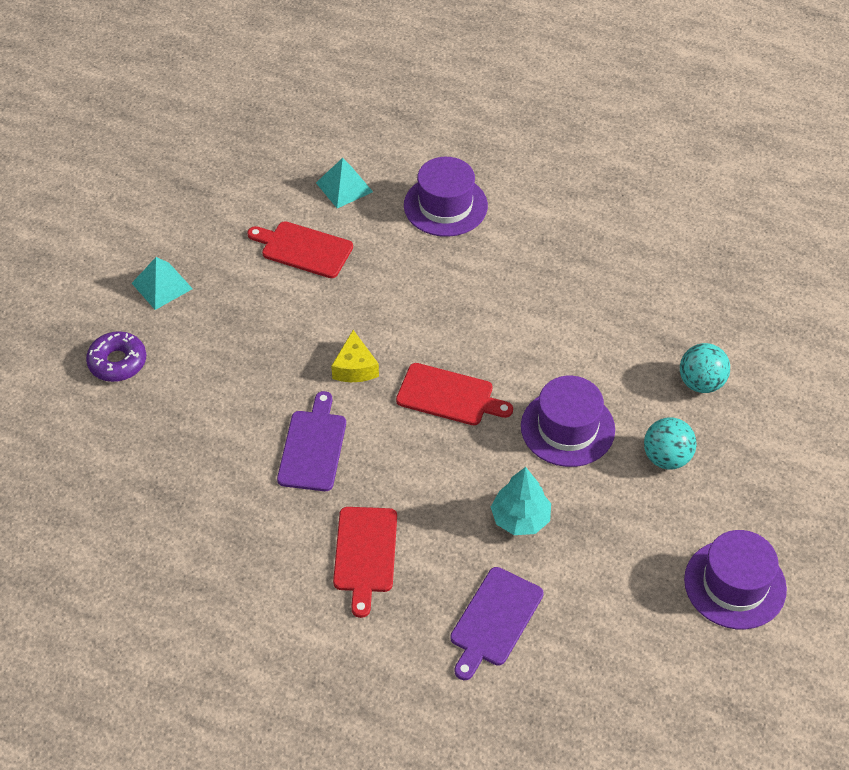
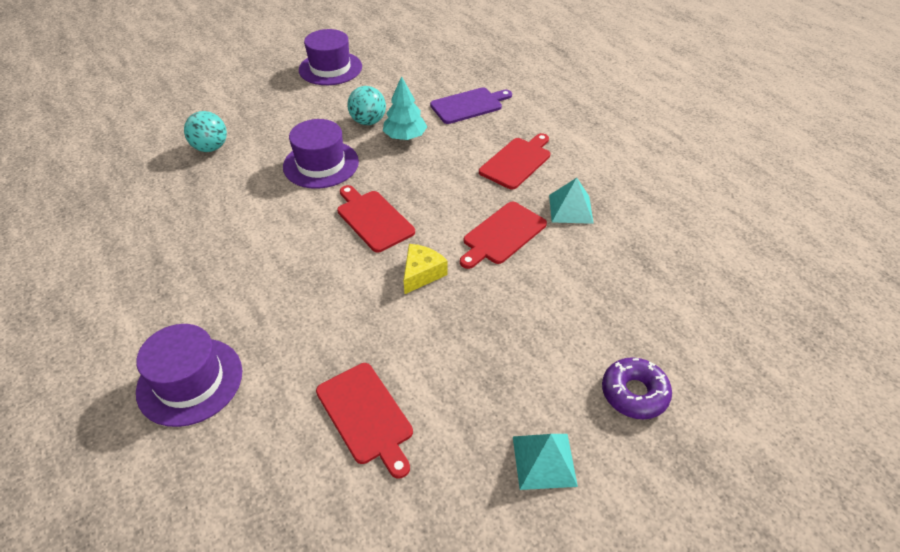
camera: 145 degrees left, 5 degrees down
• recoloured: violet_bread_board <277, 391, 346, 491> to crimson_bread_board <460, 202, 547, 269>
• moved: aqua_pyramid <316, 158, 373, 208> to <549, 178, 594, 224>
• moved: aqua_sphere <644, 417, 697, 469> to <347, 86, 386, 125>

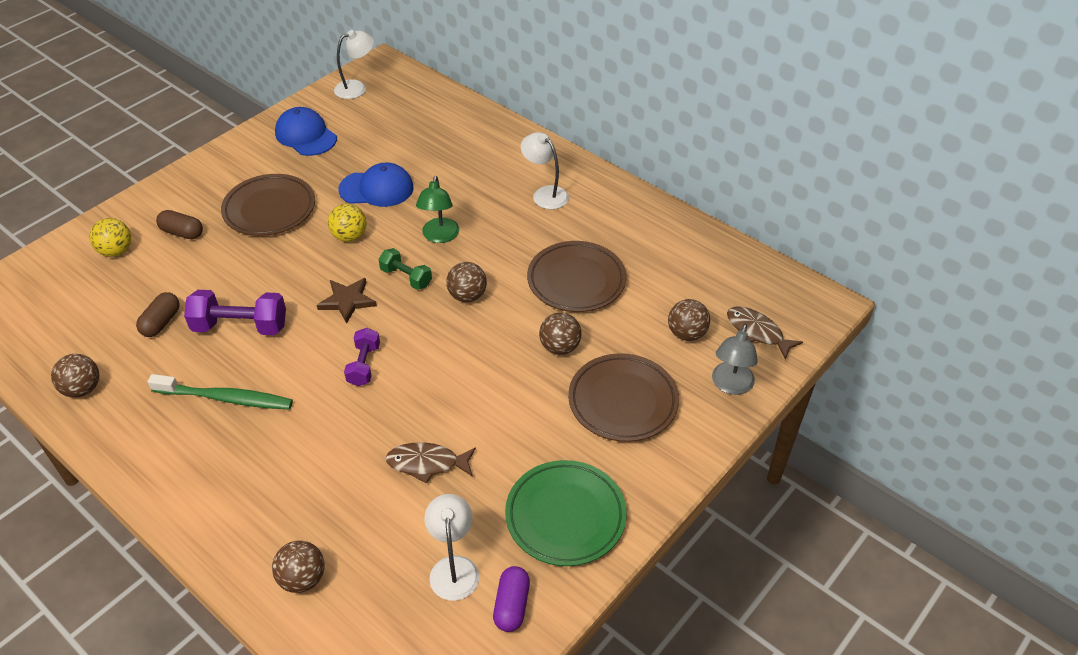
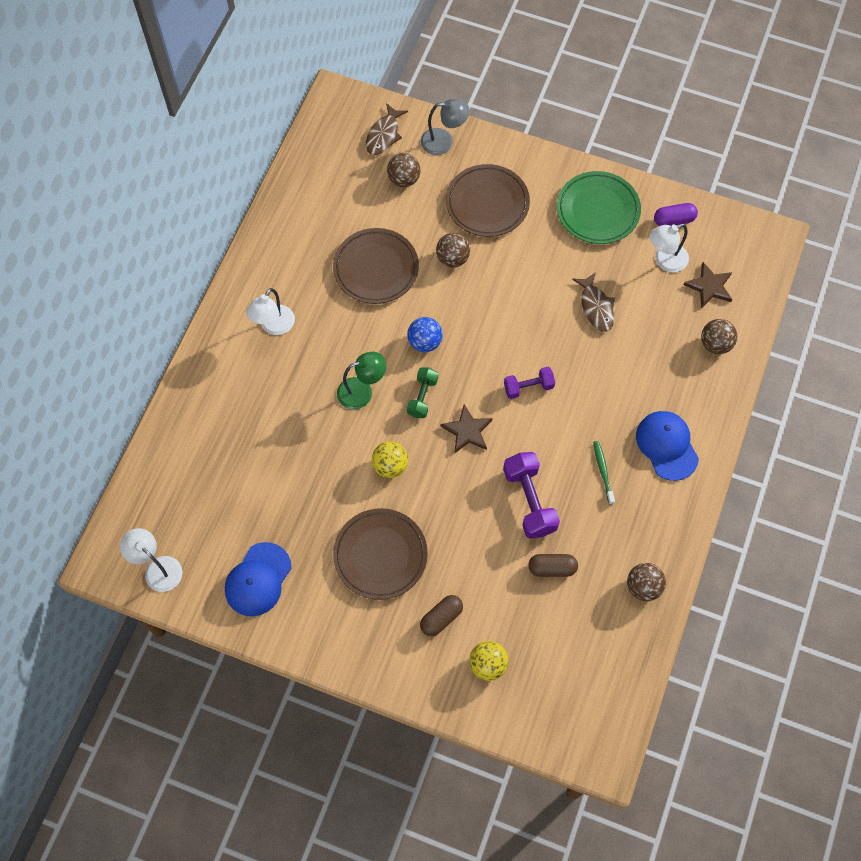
camera: 110 degrees left, 20 degrees up
• resized: green_dental_brush <147, 374, 293, 410> = <593, 441, 615, 505> x0.56
• turned: brown_capsule <156, 210, 203, 239> = <420, 595, 463, 636> 45 degrees clockwise
• moved: blue_cap <338, 162, 414, 207> to <636, 411, 699, 481>
• recoloured: brown_sphere <446, 262, 487, 302> to blue_sphere <407, 317, 443, 352>
• added: brown_star <684, 262, 732, 308>

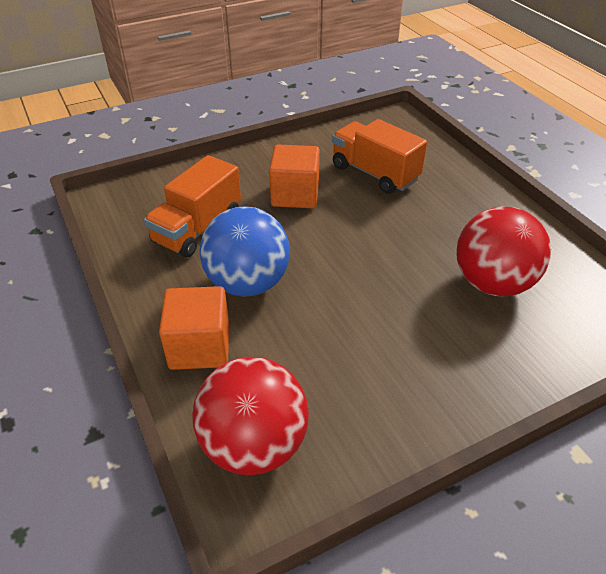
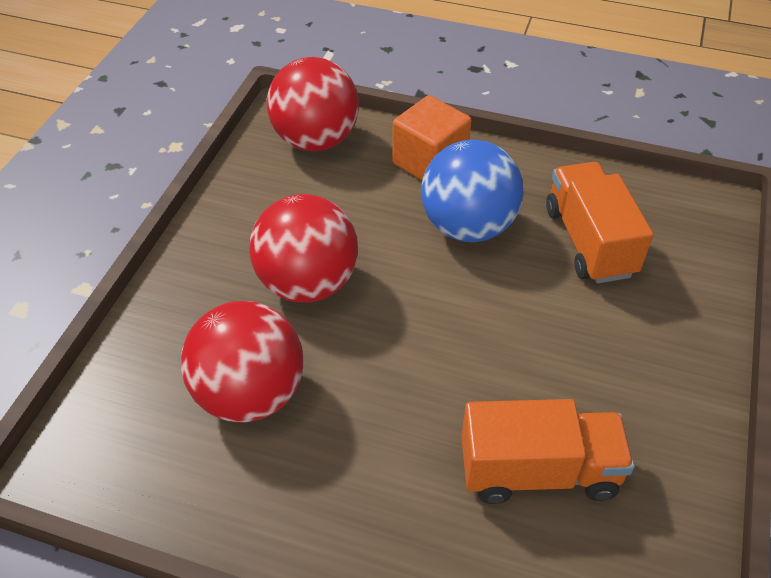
camera: 135 degrees right, 5 degrees up
• removed: bright_orange_block <269, 144, 320, 208>
• added: crimson_sphere <249, 194, 358, 303>

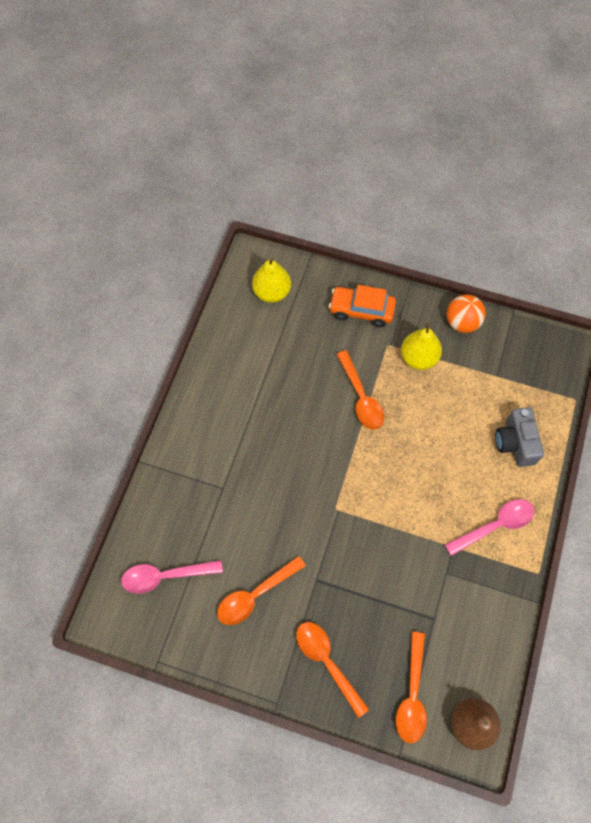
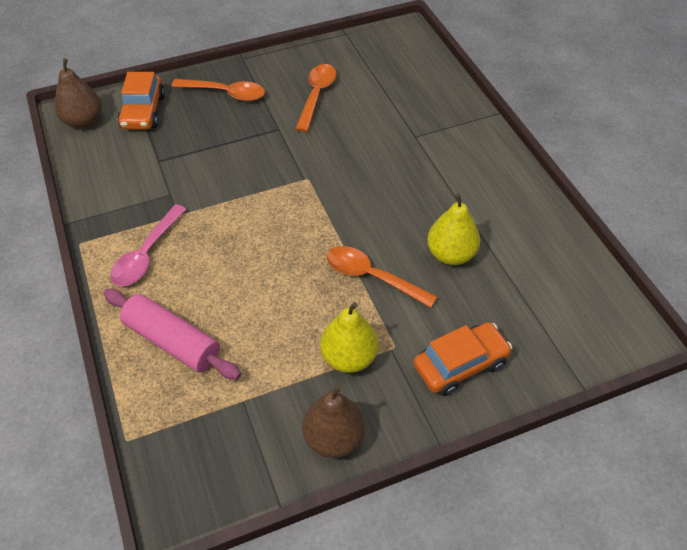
camera: 140 degrees right, 15 degrees down
• removed: rose-pink_tablespoon <121, 560, 223, 594>
• moved: bright_yellow_pear <252, 258, 291, 303> to <427, 193, 480, 265>
• replaced: bright_orange_tablespoon <396, 632, 427, 743> to bright_orange_automobile <118, 72, 165, 130>
• replaced: bright_orange_sphere <447, 295, 486, 333> to brown_pear <302, 385, 365, 458>
• replaced: grey_compact_camera <495, 407, 544, 467> to rose-pink_rolling_pin <103, 289, 241, 380>

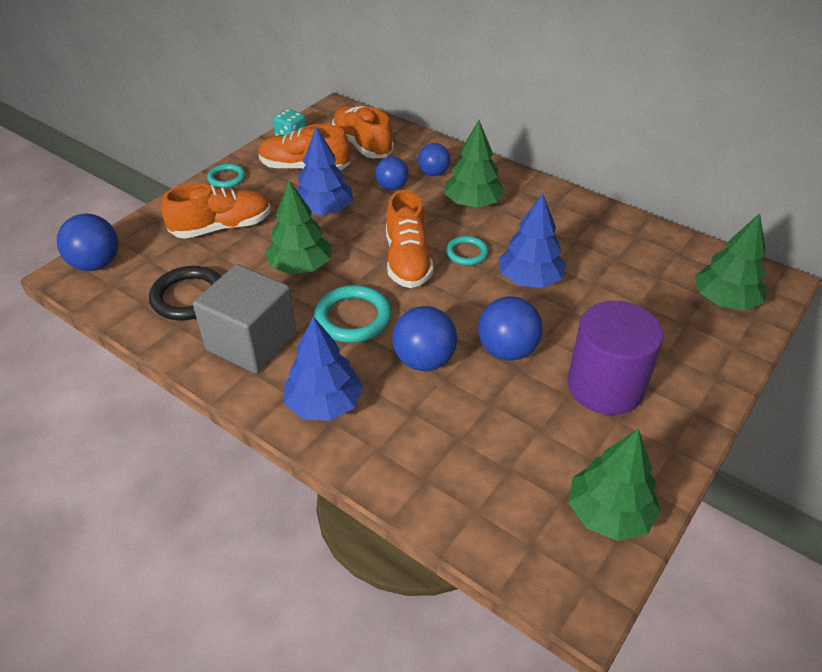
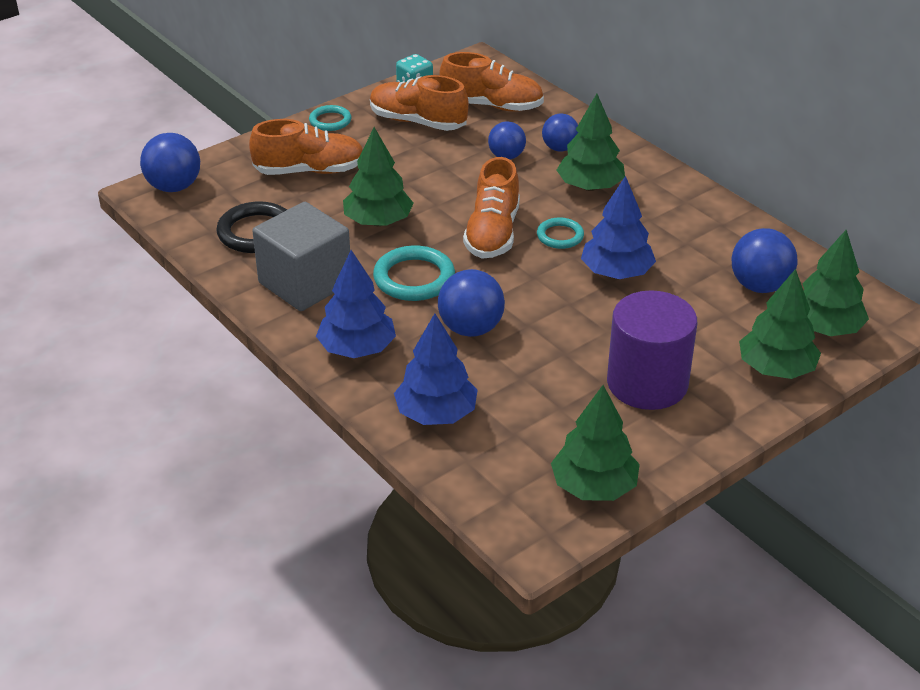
camera: 15 degrees right, 5 degrees down
• moved: blue_toy_tree <297, 126, 353, 215> to <394, 313, 478, 425>
• turned: bright_orange_sneaker <332, 105, 394, 158> = <440, 52, 544, 112> 120 degrees clockwise
• moved: blue_sphere <478, 296, 543, 360> to <731, 228, 798, 293>
• added: green_toy_tree <739, 269, 821, 379>

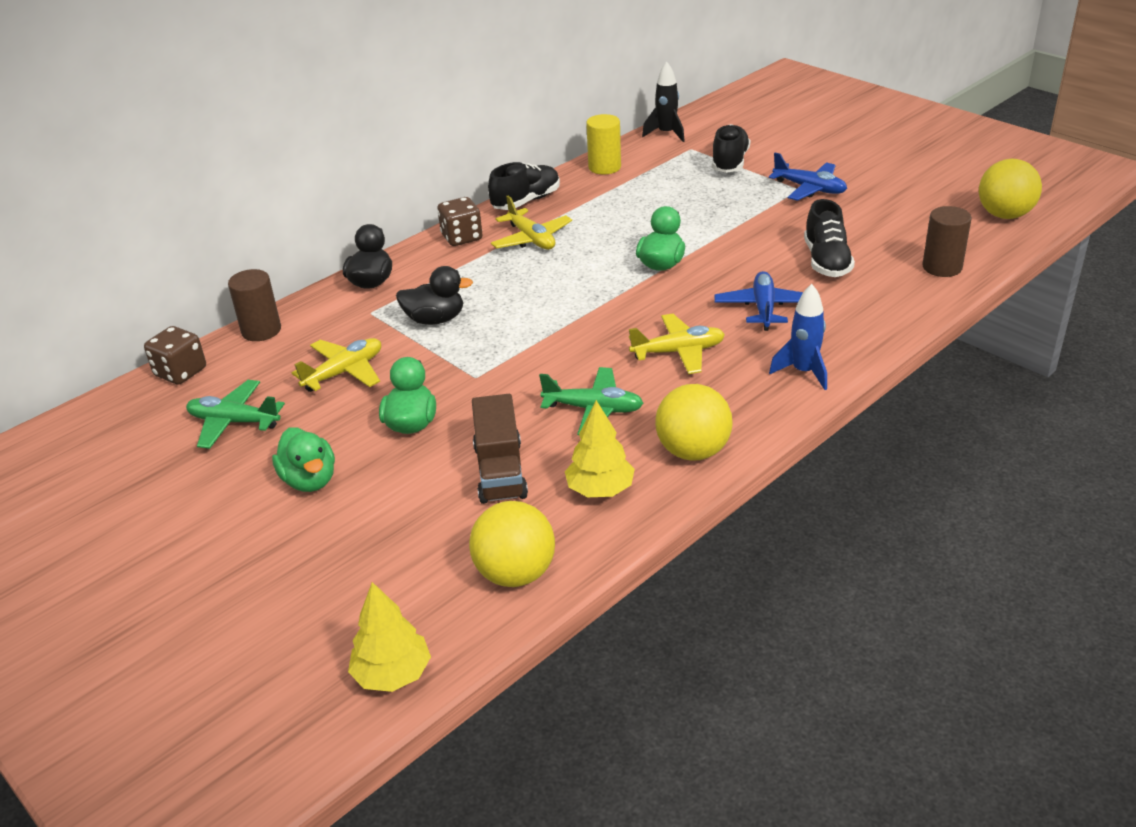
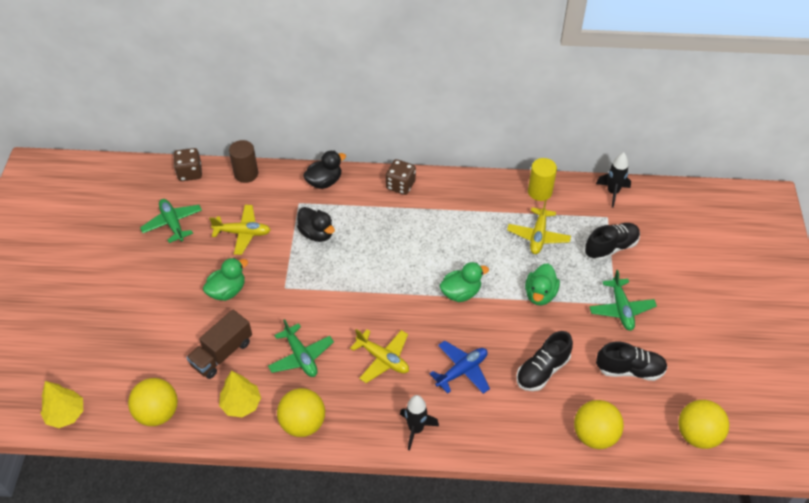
camera: 45 degrees right, 15 degrees up
• moved: green_toy_duck <272, 427, 335, 492> to <525, 264, 560, 305>
• moved: black_sneaker <488, 162, 560, 210> to <596, 341, 668, 381>
• moved: bright_yellow_plane <491, 196, 572, 250> to <507, 199, 571, 254>
• recoloured: blue_plane <769, 153, 847, 201> to green_plane <589, 270, 657, 331>
• recoloured: blue_spaceship <769, 284, 827, 390> to black_spaceship <400, 395, 439, 451>
• replaced: brown_solid_cylinder <922, 206, 972, 277> to bright_yellow_sphere <574, 400, 624, 449>

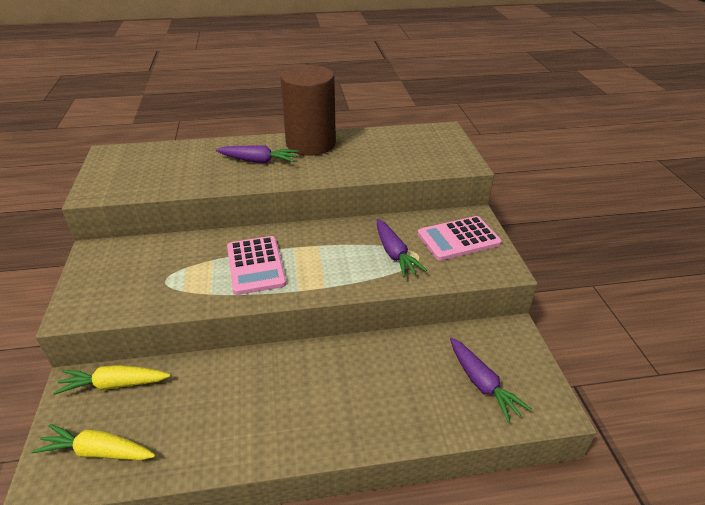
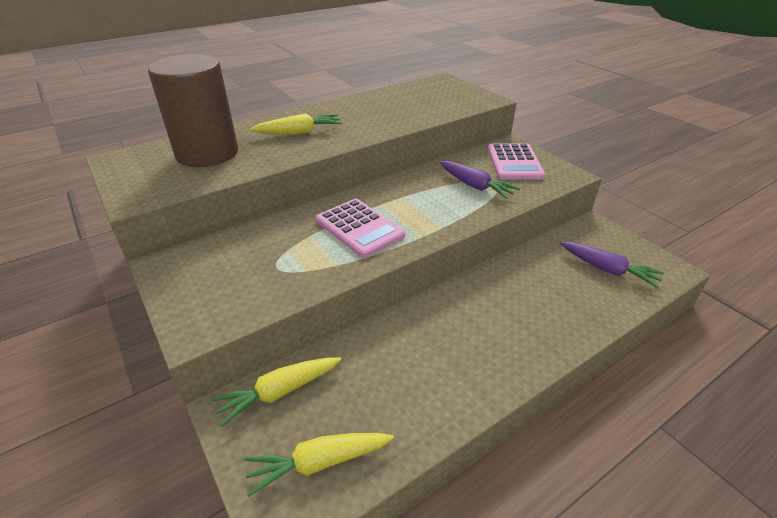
camera: 25 degrees left, 0 degrees up
• recoloured: violet_toy_carrot <216, 145, 299, 163> to bright_yellow_toy_carrot <250, 113, 342, 135>
• moved: brown_solid_cylinder <280, 65, 336, 156> to <148, 54, 238, 167>
• turned: rose-pink_calculator <418, 216, 502, 261> = <488, 143, 545, 180> 45 degrees counterclockwise

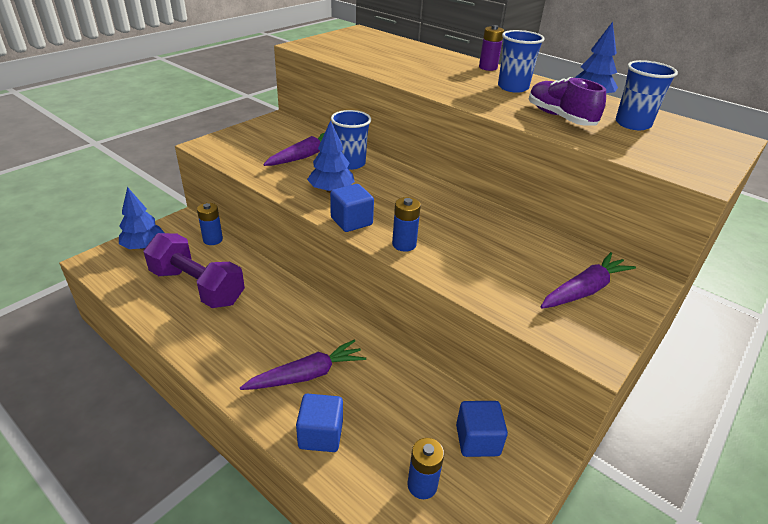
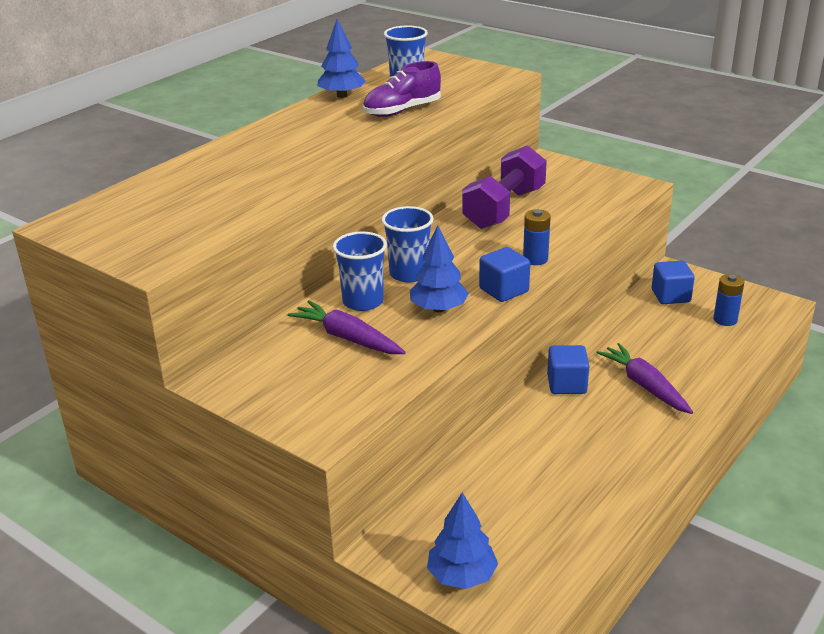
camera: 90 degrees left, 5 degrees down
• moved: violet_dumbbell <144, 233, 245, 308> to <462, 145, 547, 229>
• removed: blue_power_cell <197, 203, 223, 245>
• moved: blue_block <296, 394, 343, 452> to <547, 345, 589, 394>
• removed: violet_power_cell <479, 25, 504, 71>
• moved: blue_cup <498, 30, 545, 93> to <382, 206, 434, 283>
• removed: violet_toy_carrot <540, 252, 636, 309>

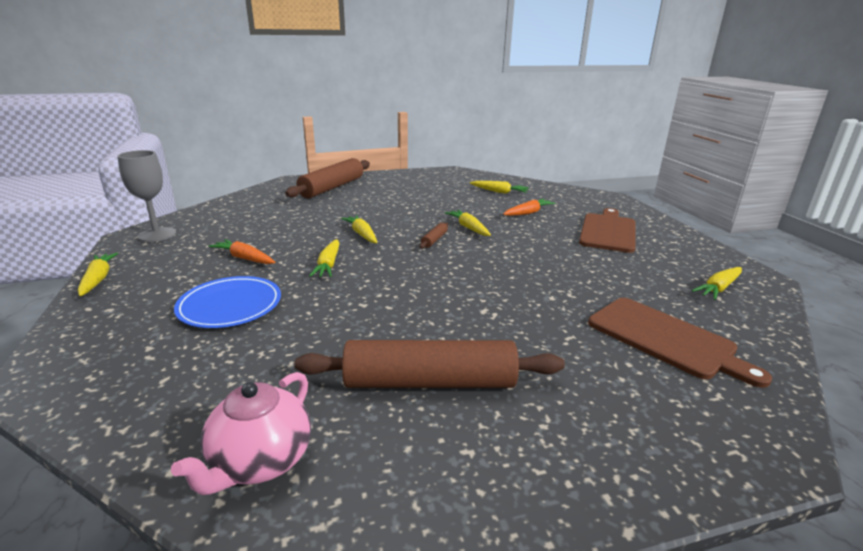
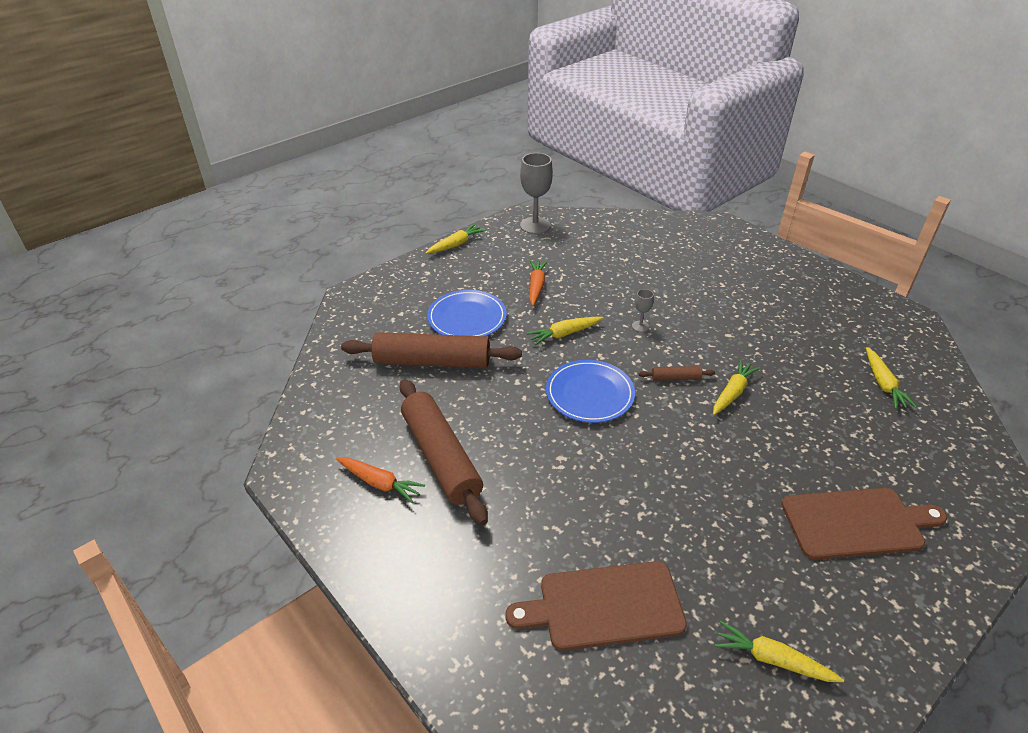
camera: 65 degrees right, 15 degrees up
• removed: rose-pink_teapot <171, 372, 311, 495>
• moved: brown_rolling_pin <285, 158, 370, 198> to <341, 332, 522, 368>
• replaced: bright_yellow_toy_carrot <341, 215, 377, 243> to grey_wine_glass <632, 289, 654, 332>
• moved: bright_orange_toy_carrot <503, 199, 556, 216> to <336, 457, 425, 503>
• turned: brown_bread_board <588, 298, 772, 388> = <506, 561, 687, 651> 60 degrees clockwise
• added: blue_flat_dish <546, 360, 635, 423>

